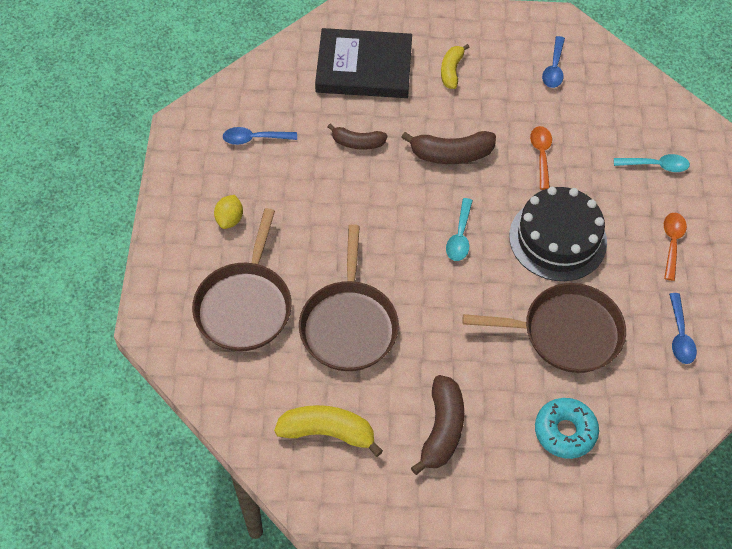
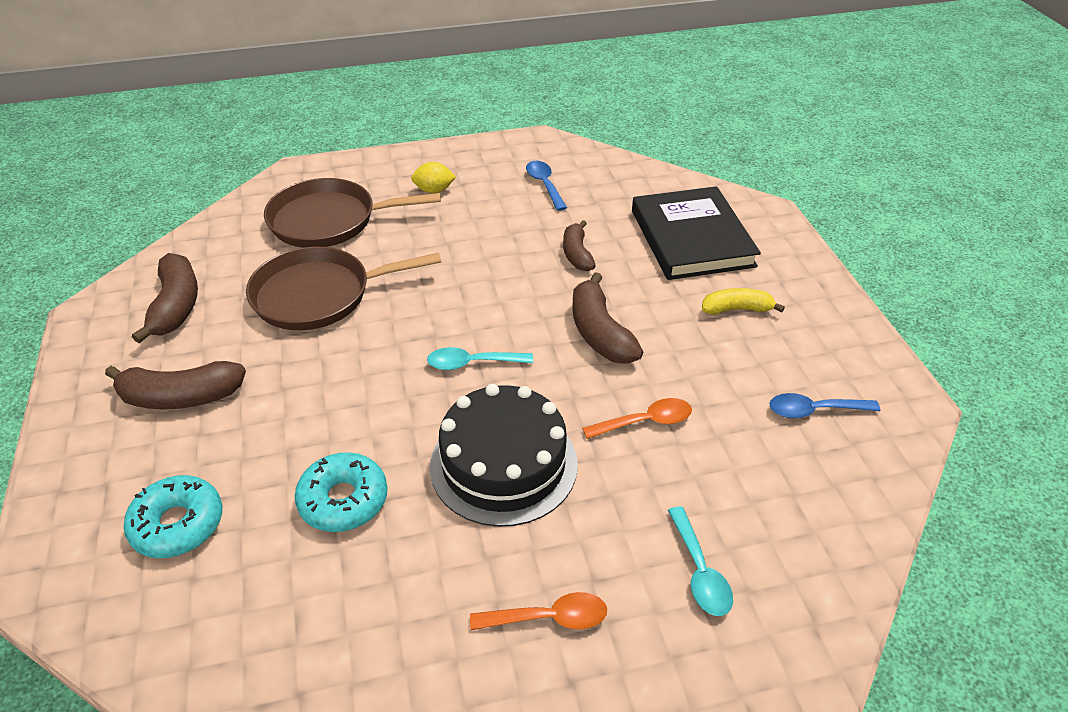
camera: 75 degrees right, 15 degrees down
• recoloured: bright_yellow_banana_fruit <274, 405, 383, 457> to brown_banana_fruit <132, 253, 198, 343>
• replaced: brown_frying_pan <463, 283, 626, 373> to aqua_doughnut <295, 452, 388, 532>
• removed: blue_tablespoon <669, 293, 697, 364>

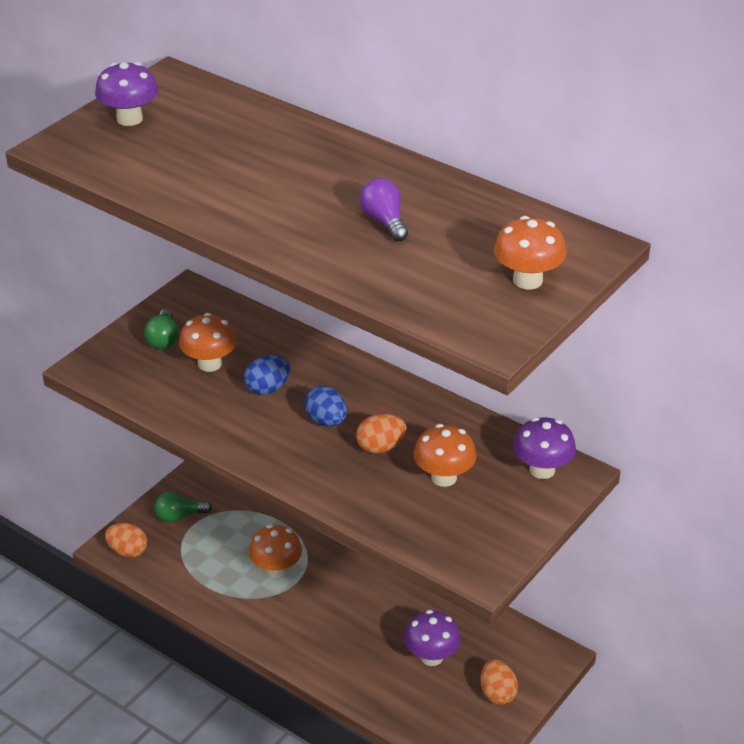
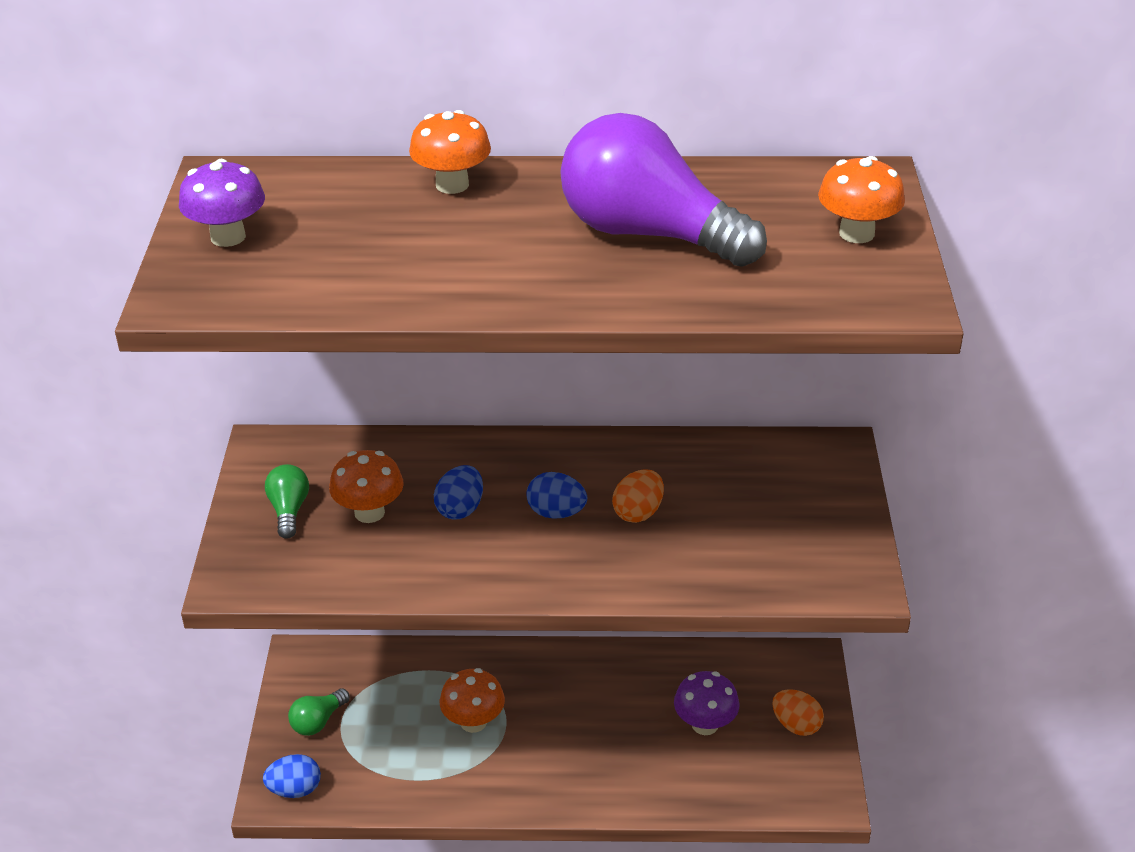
camera: 35 degrees left, 0 degrees up
• recoloured: bright_orange_egg <105, 523, 147, 558> to blue_egg <263, 754, 321, 798>
• turned: green_light_bulb <144, 309, 179, 349> = <265, 464, 309, 539> 150 degrees counterclockwise
• resized: violet_light_bulb <360, 178, 408, 241> = <561, 113, 767, 267> x2.34
• moved: bright_orange_mushroom <414, 424, 476, 487> to <409, 110, 491, 194>
• removed: violet_mushroom <513, 417, 576, 479>

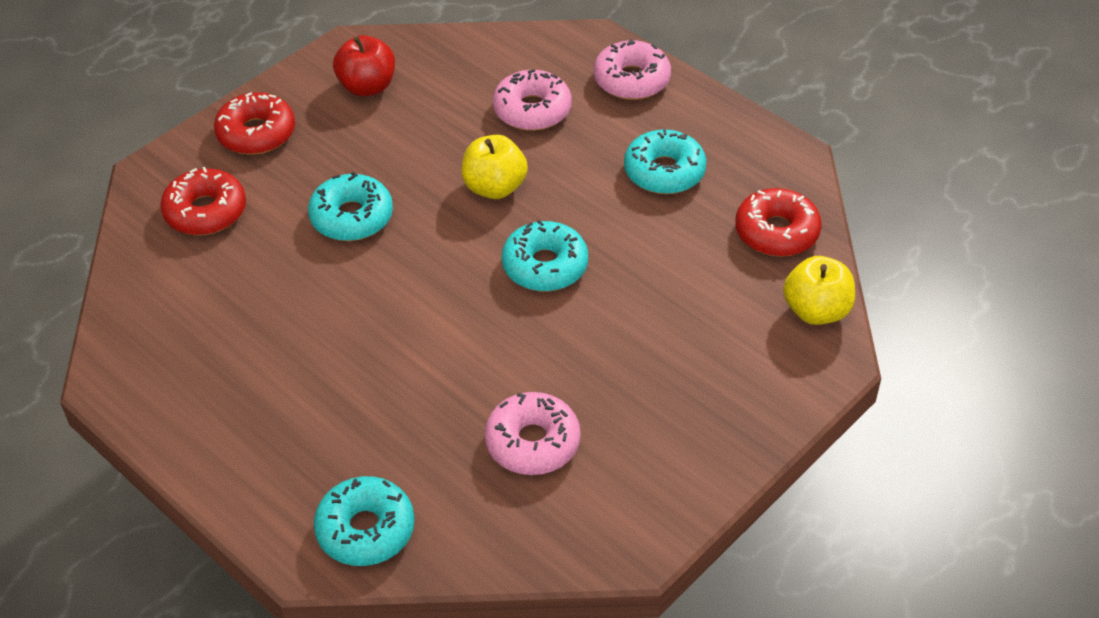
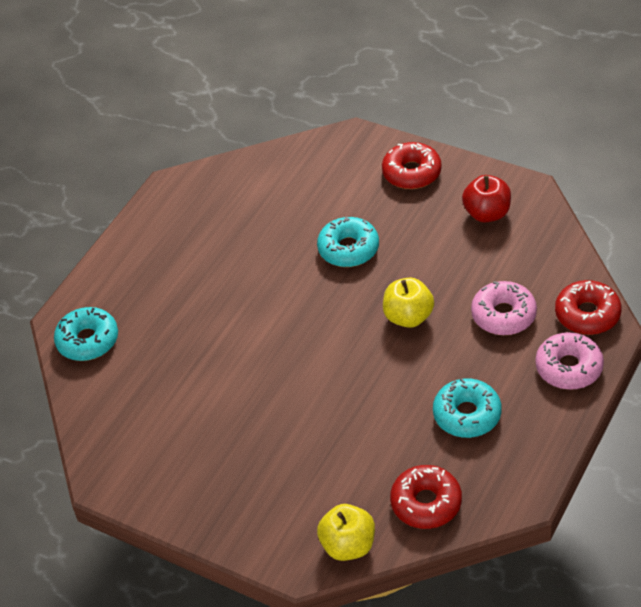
camera: 80 degrees right, 0 degrees up
• moved: crimson_doughnut <160, 167, 246, 235> to <555, 280, 622, 335>
• removed: rose-pink_doughnut <485, 392, 581, 475>
• removed: aqua_doughnut <501, 220, 588, 292>

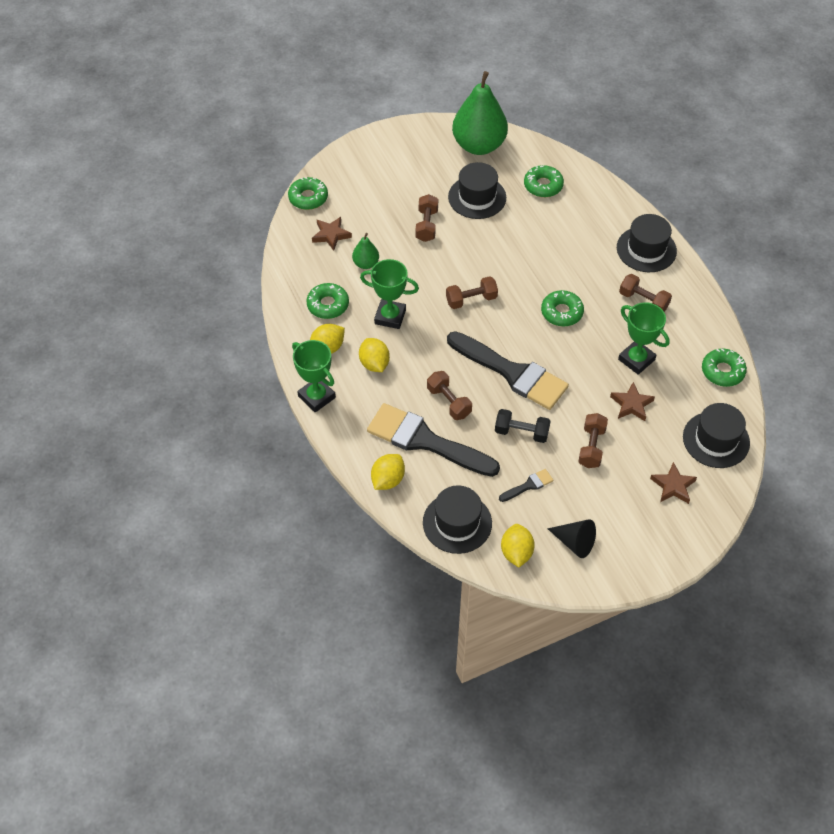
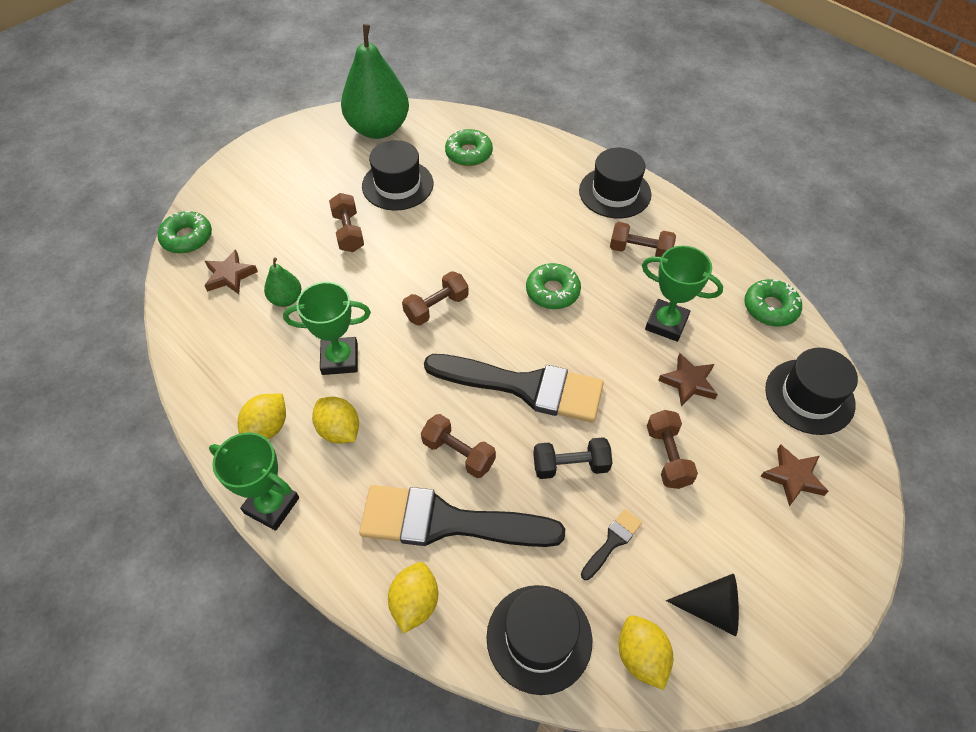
camera: 20 degrees left, 0 degrees up
• removed: green_doughnut <306, 283, 349, 319>

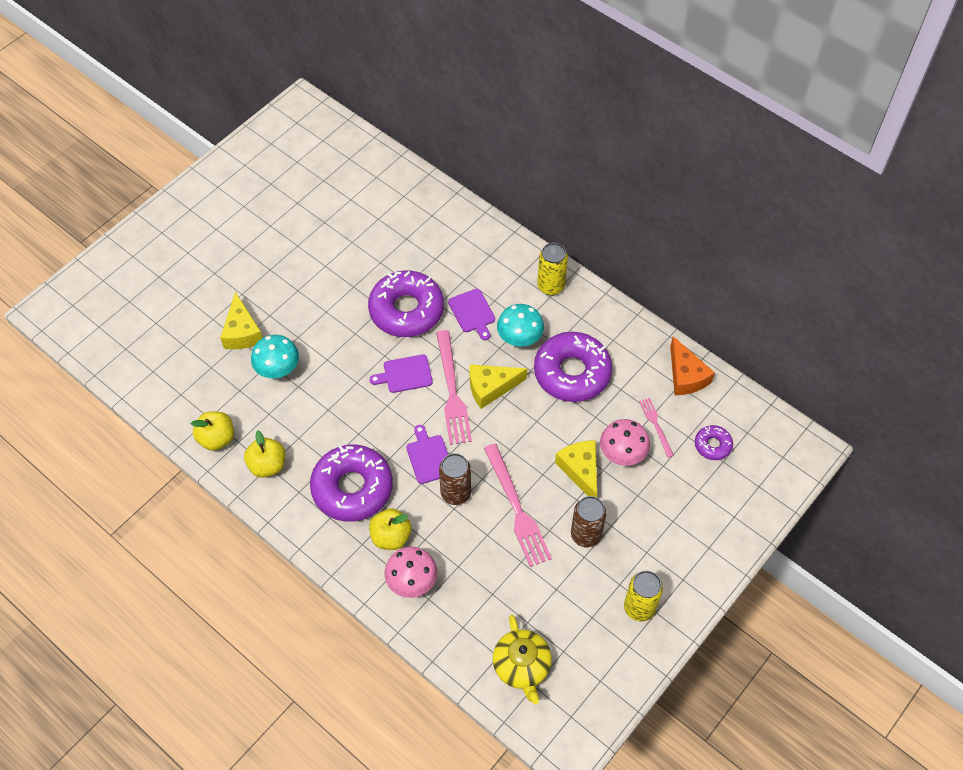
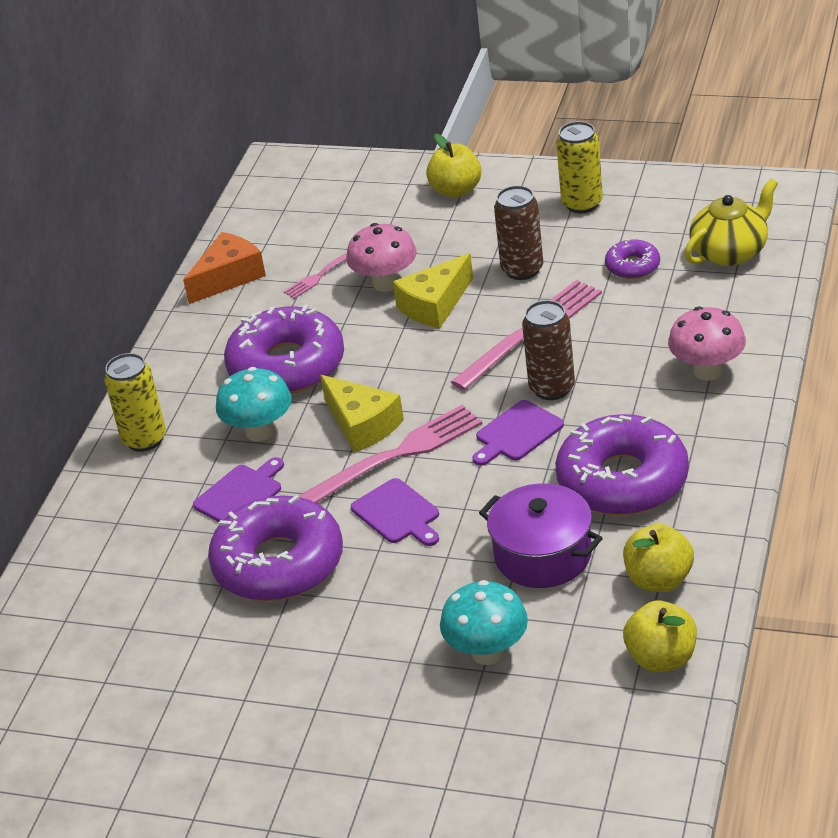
camera: 110 degrees left, 20 degrees down
• removed: bright_yellow_cheese <220, 292, 262, 349>
• moved: bright_yellow_apple_fruit <369, 508, 412, 550> to <426, 134, 482, 198>
• moved: violet_doughnut <695, 425, 733, 460> to <605, 239, 660, 279>
• added: violet_cooking_pot <479, 483, 603, 588>

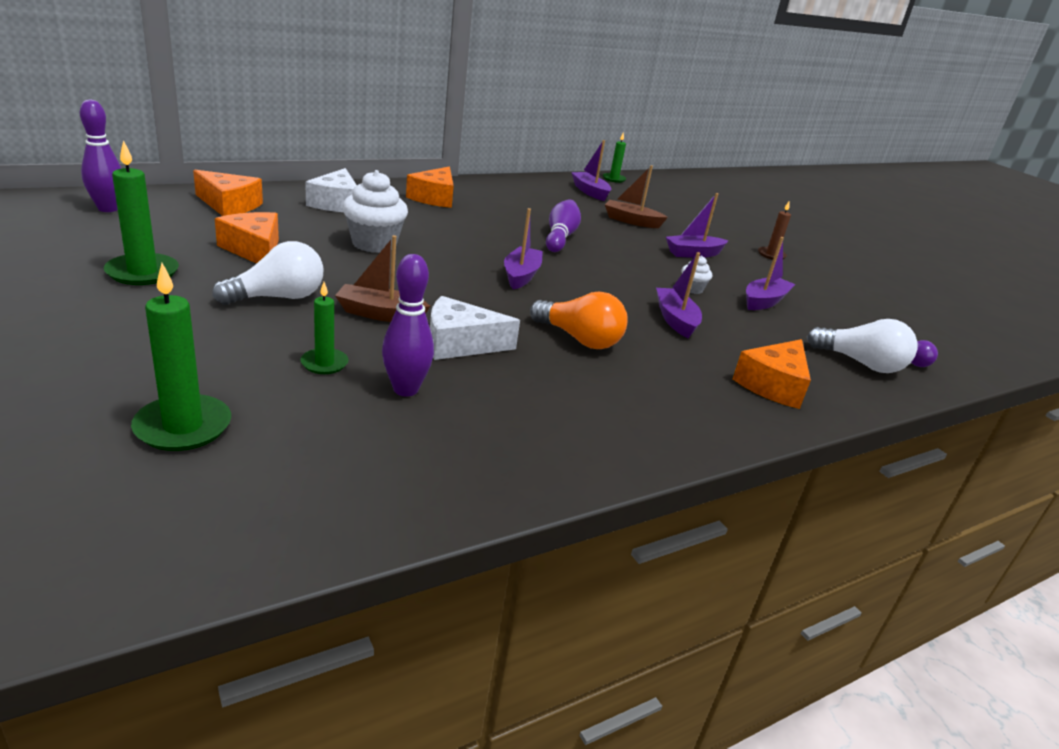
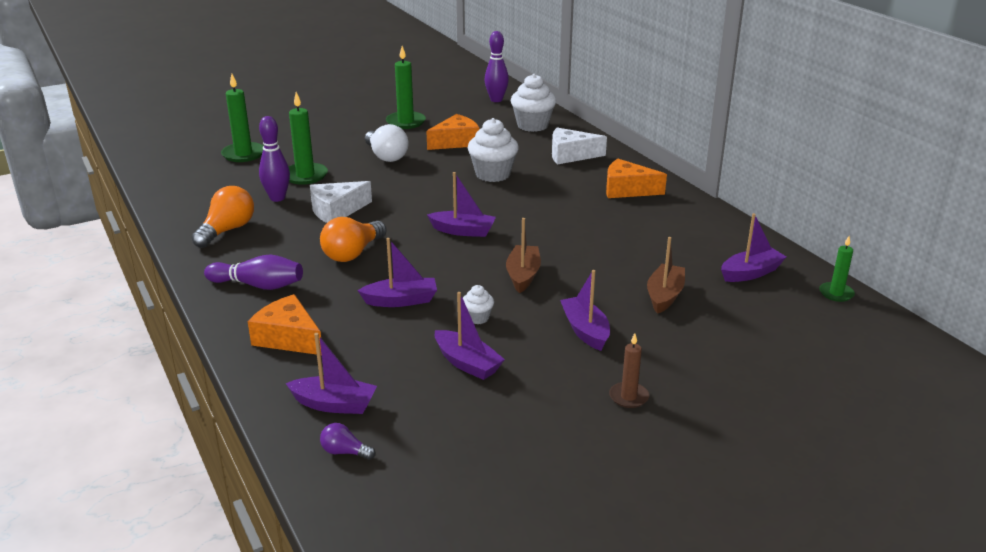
camera: 95 degrees right, 0 degrees up
• replaced: bright_orange_cheese <193, 170, 263, 216> to snow-white_cupcake <511, 74, 556, 132>
• resized: green_candle <300, 282, 349, 374> = <289, 92, 328, 185> x1.66
• moved: brown_toy_boat <335, 235, 430, 322> to <506, 218, 541, 293>
• turned: snow-white_cheese <430, 296, 520, 360> = <310, 181, 372, 223> 120 degrees counterclockwise
• moved: violet_tenpin <546, 199, 581, 252> to <204, 254, 303, 290>
• replaced: snow-white_light_bulb <807, 319, 917, 373> to violet_toy_boat <285, 333, 377, 414>
• added: bright_orange_light_bulb <191, 186, 254, 248>

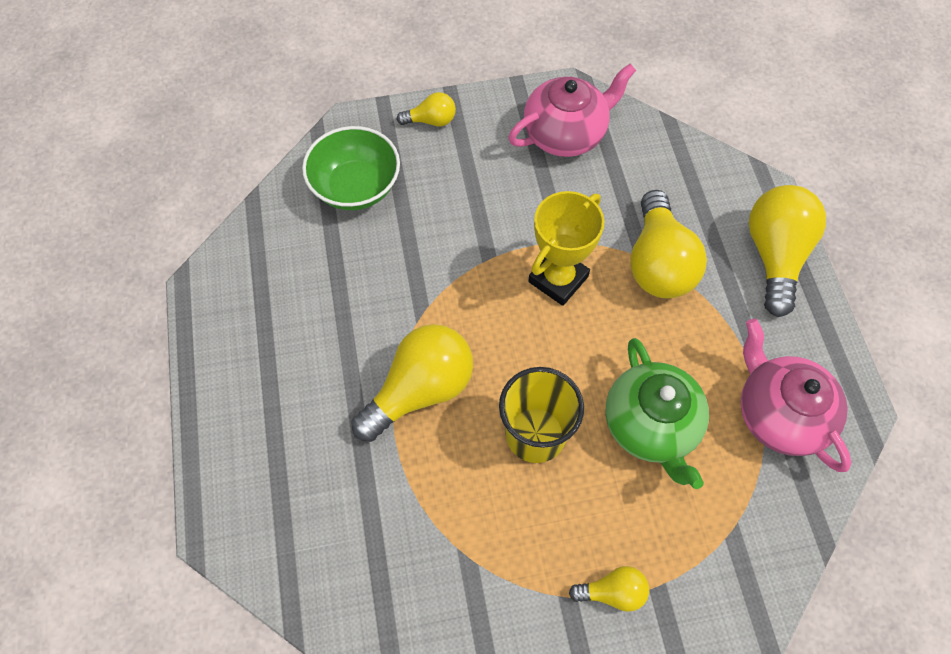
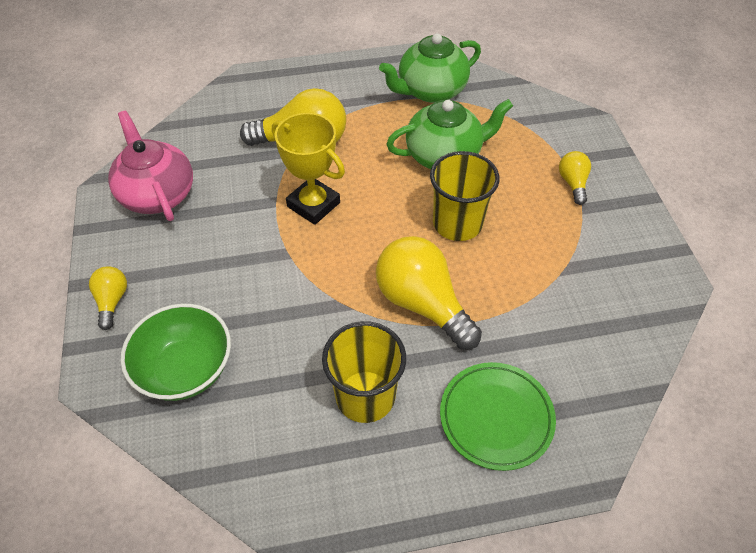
camera: 90 degrees left, 10 degrees down
• recoloured: rose-pink_teapot <741, 319, 851, 472> to green_teapot <379, 33, 481, 103>
• removed: bright_yellow_light_bulb <749, 185, 826, 317>
• added: bright_yellow_cup <322, 321, 406, 423>
• added: green_flat_dish <440, 362, 556, 471>

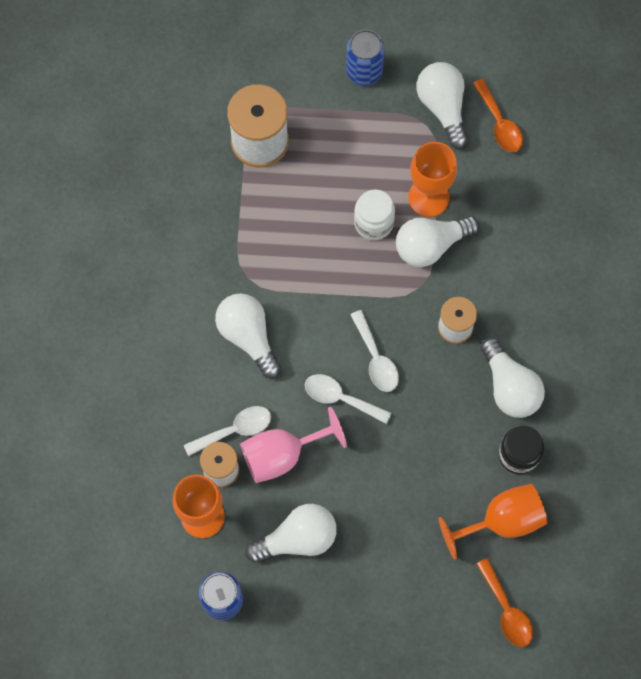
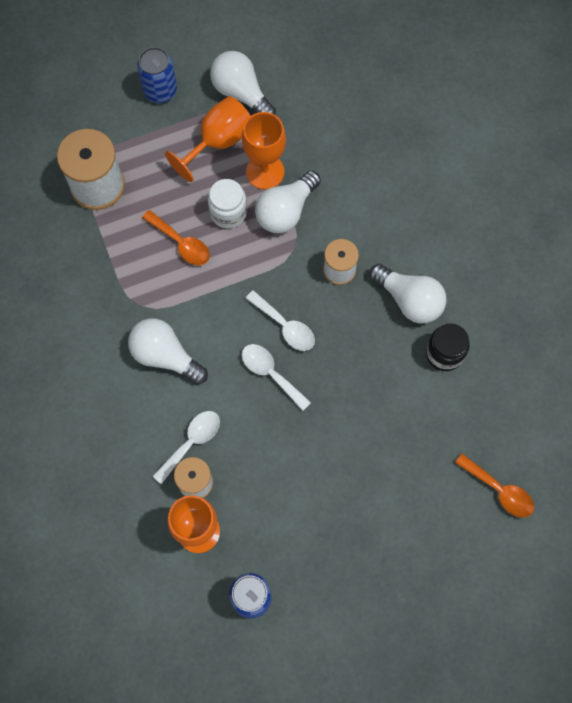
camera: 25 degrees left, 0 degrees up
• removed: rose-pink_wine_glass <240, 407, 347, 483>
• removed: snow-white_light_bulb <245, 504, 337, 563>
• turned: snow-white_tablespoon <305, 374, 392, 424> = <242, 344, 311, 411> 45 degrees clockwise
• moved: bright_orange_wine_glass <439, 484, 547, 560> to <165, 96, 251, 182>
• moved: bright_orange_tablespoon <473, 79, 523, 152> to <142, 210, 210, 266>

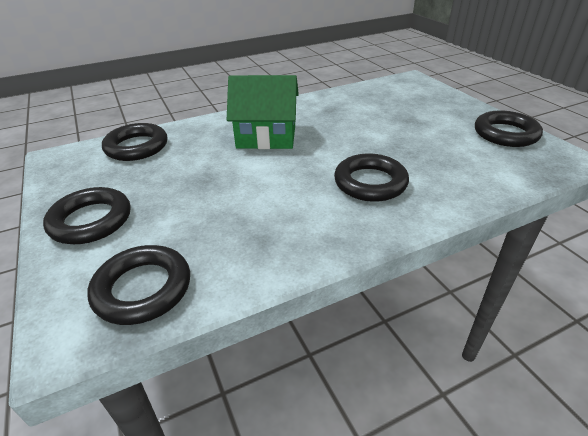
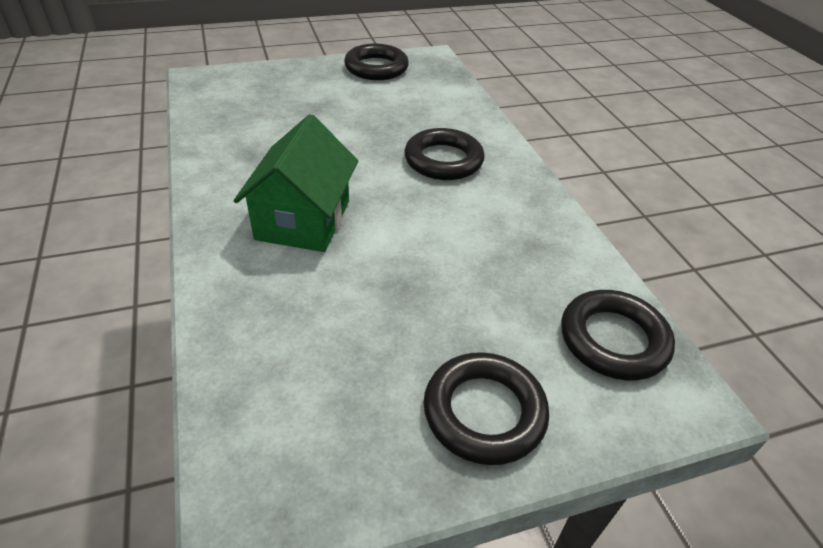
camera: 85 degrees left, 5 degrees up
• removed: black_ring <102, 123, 168, 161>

